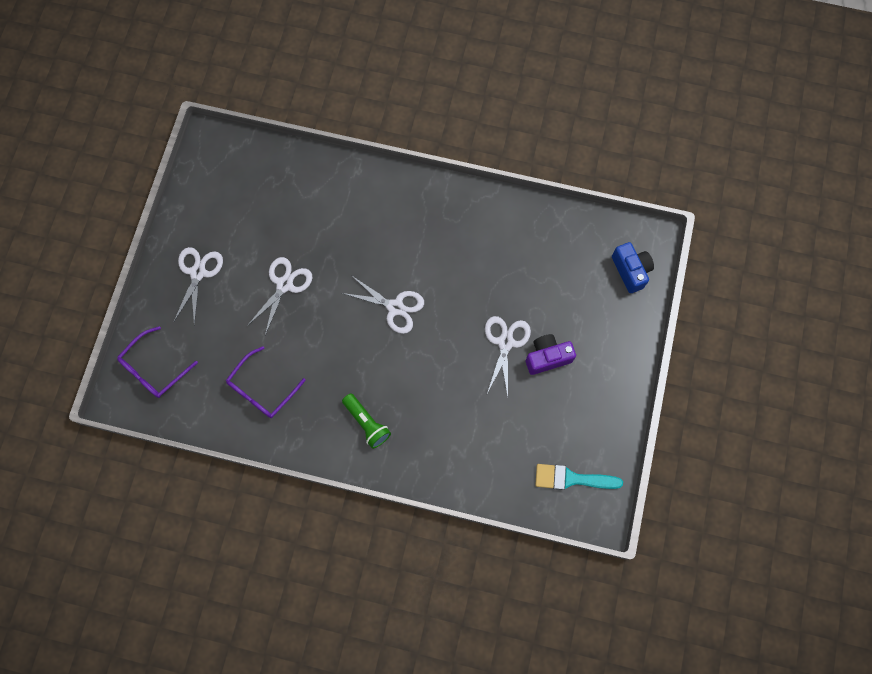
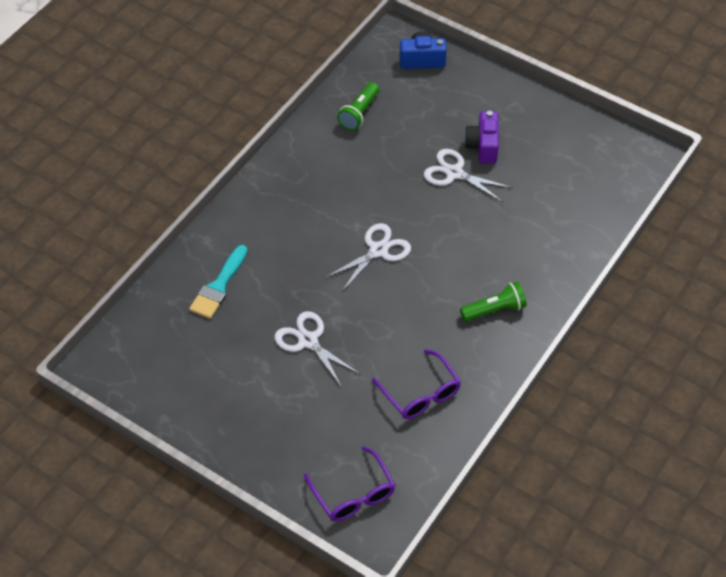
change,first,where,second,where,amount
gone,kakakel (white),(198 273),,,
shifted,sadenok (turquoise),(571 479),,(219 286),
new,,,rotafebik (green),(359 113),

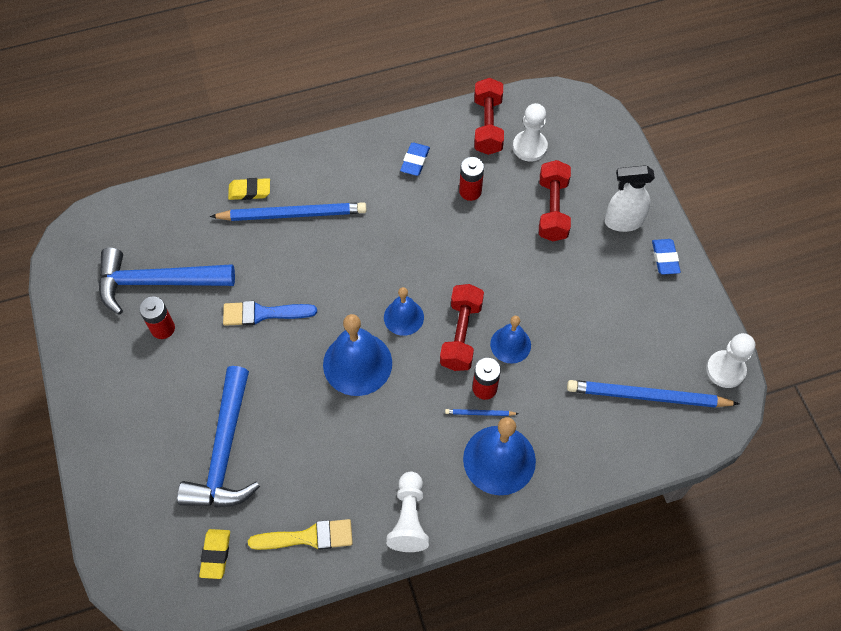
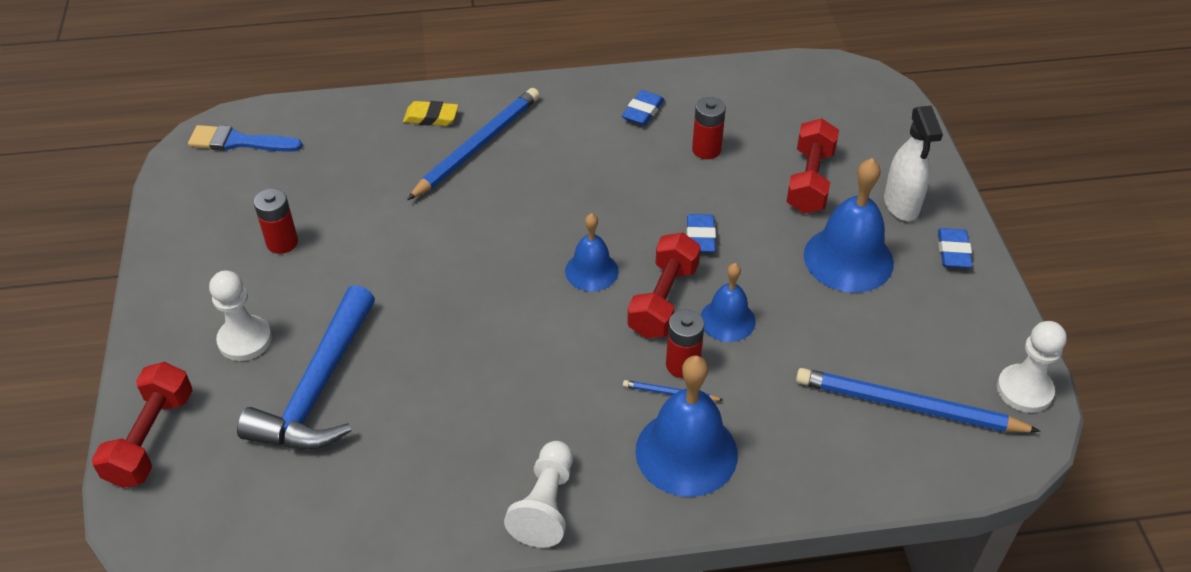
change,first,where,second,where,amount
shifted,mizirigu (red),(487 125),,(151 438),
shifted,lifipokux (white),(529 147),,(245 340),
rotated,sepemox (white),(623 222),,(901 205),105 degrees counterclockwise
rotated,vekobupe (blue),(292 214),,(477 146),60 degrees counterclockwise
gone,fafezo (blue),(157 282),,,
shifted,sadenok (blue),(263 313),,(238 142),
shifted,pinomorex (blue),(357 363),,(848 259),
gone,sadenok (yellow),(308 537),,,
gone,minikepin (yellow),(216 554),,,
new,,,minikepin (blue),(700 237),

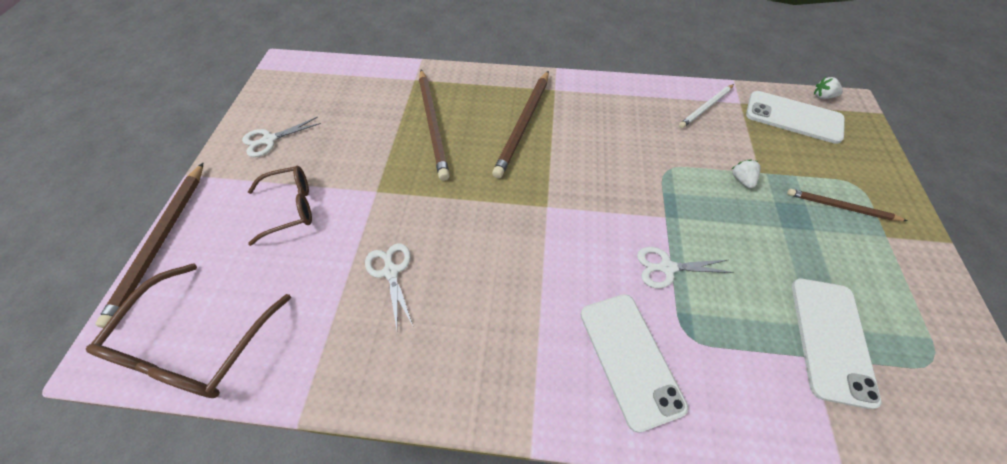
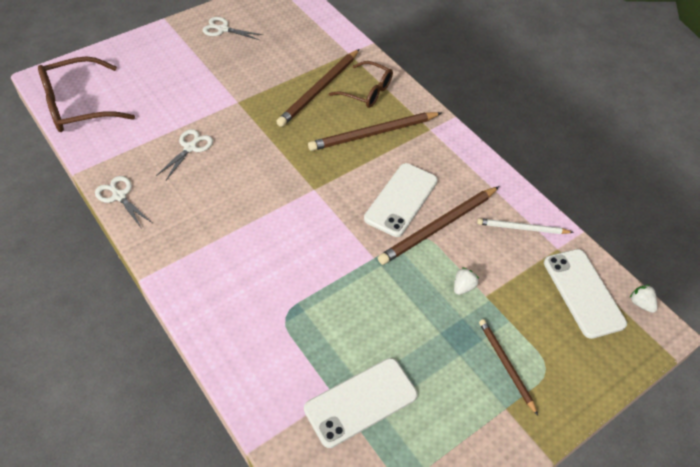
change,first,where,second,where,amount
shifted,vekobupe (brown),(161 242),,(438 227),
shifted,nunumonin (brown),(290 208),,(366 91),
shifted,kakakel (white),(666 267),,(119 196),
shifted,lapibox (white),(630 358),,(401 199),

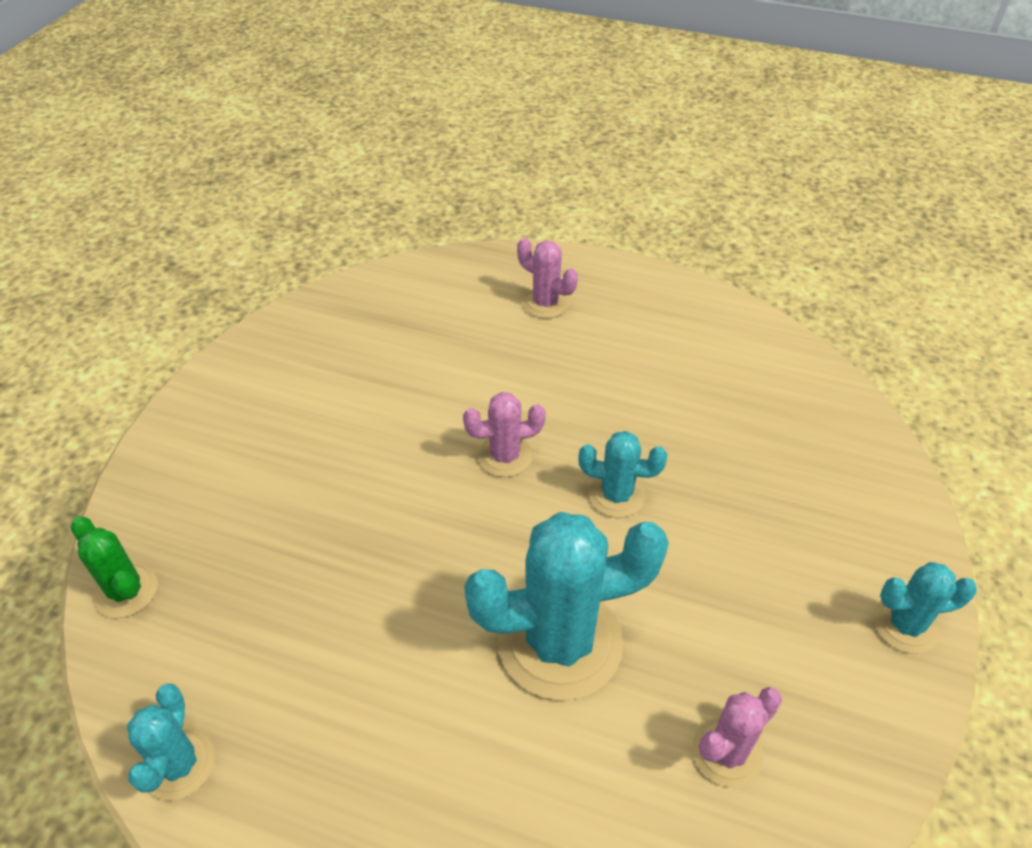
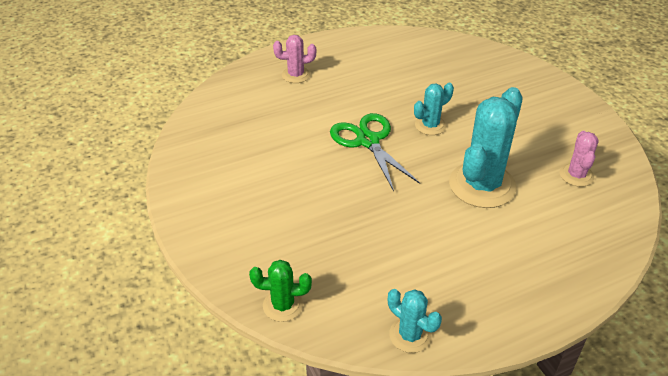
change,first,where,second,where,amount
swapped,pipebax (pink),(505 456),kakakel (green),(368 141),
gone,pipebax (turquoise),(905 625),,,

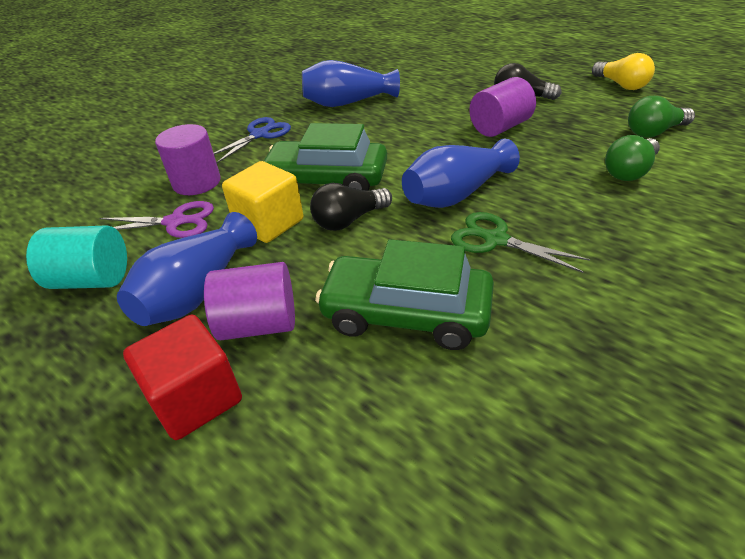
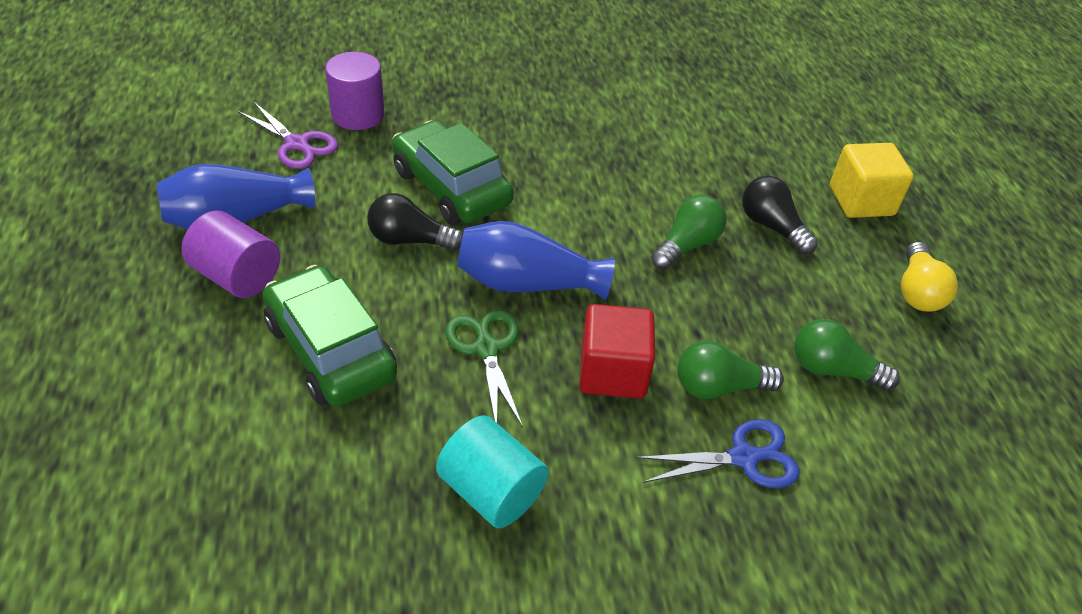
change,first,where,second,where,amount
gone,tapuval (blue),(348 103),,,
swapped,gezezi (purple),(500 127),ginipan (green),(687 245),
shifted,kakakel (blue),(260 134),,(744 457),
shifted,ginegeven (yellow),(269 223),,(861 201),
shifted,gezezi (turquoise),(92 279),,(491 491),
shifted,ginegeven (red),(196 398),,(612 372),

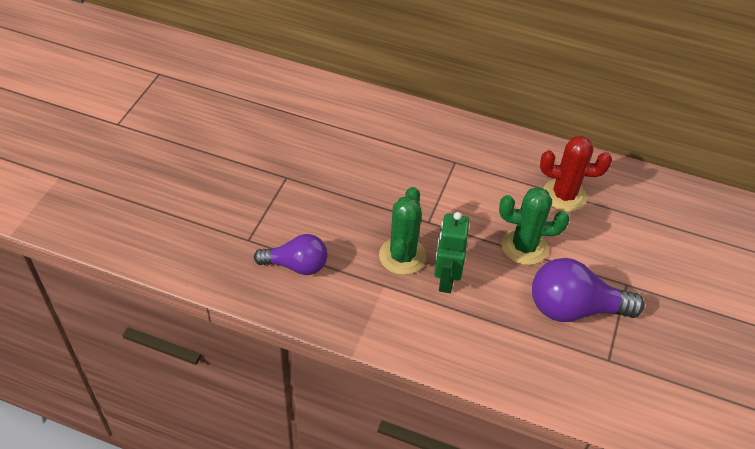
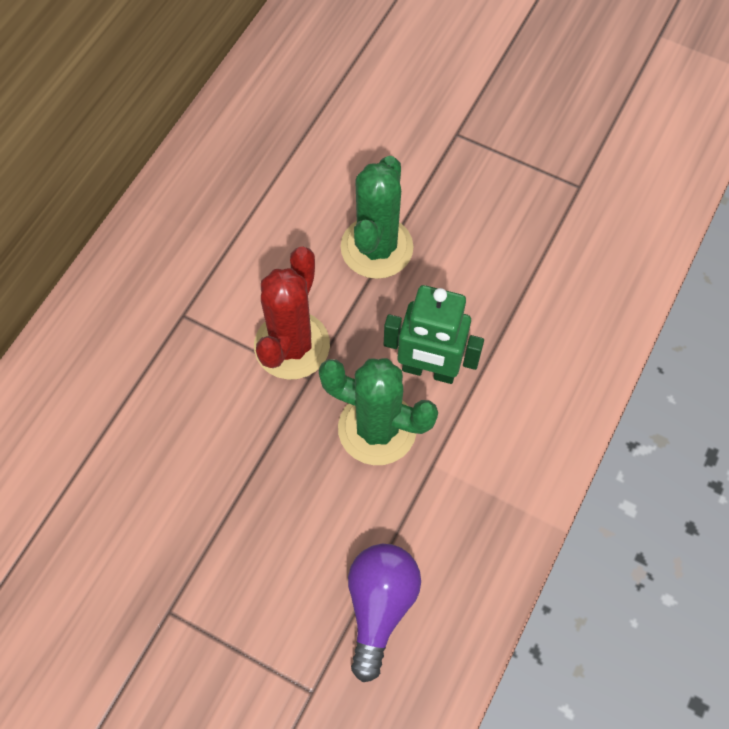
change,first,where,second,where,amount
shifted,pipebax (red),(564 195),,(292 345),
gone,ginipan (purple),(574 308),,,

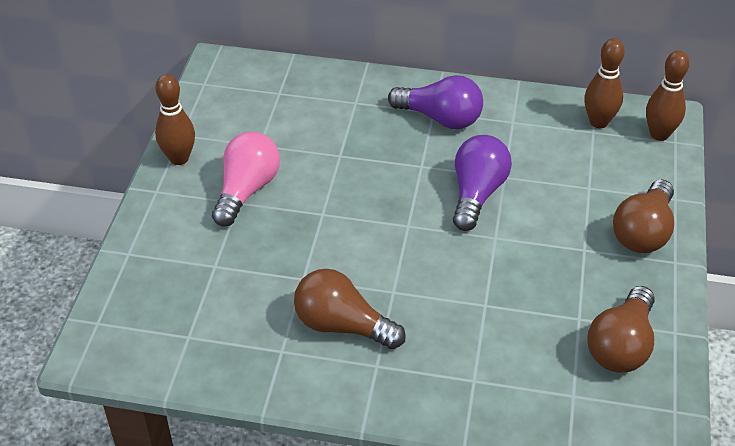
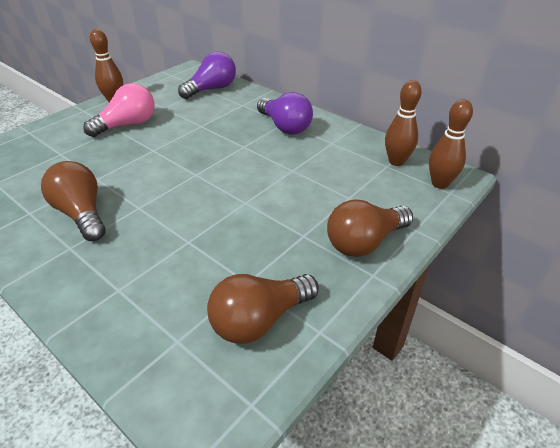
change,first,where,second,where,amount
shifted,ginipan (purple),(477 193),,(212 89),

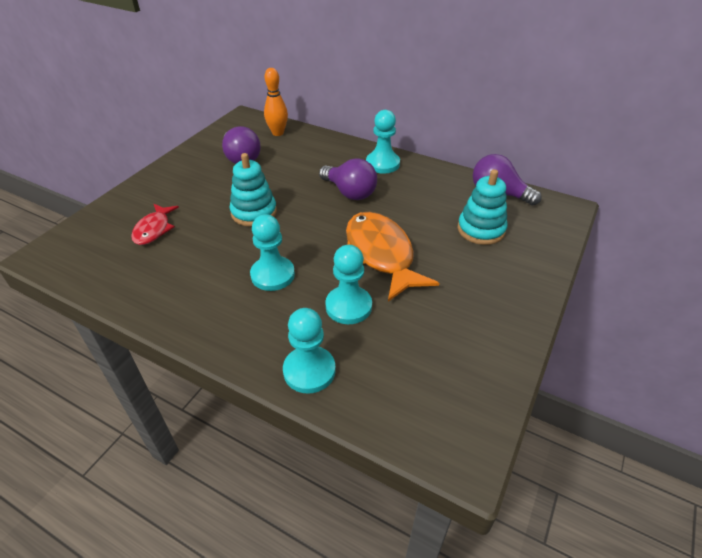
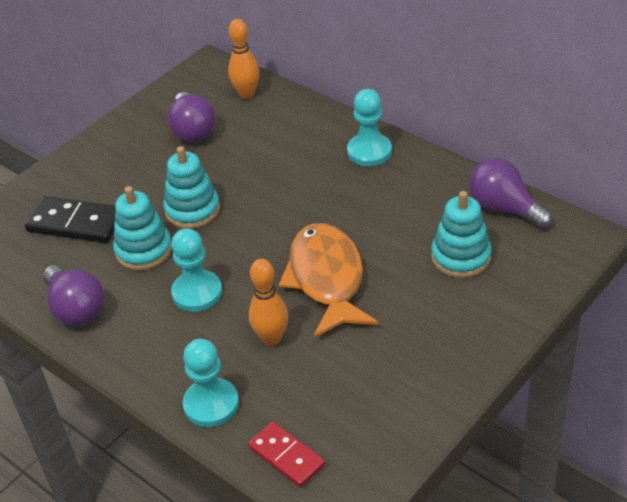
change,first,where,second,where,amount
shifted,ginipan (purple),(350 192),,(76 309),
swapped,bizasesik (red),(154 229),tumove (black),(75 223),
swapped,lifipokux (turquoise),(348 306),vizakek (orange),(271 338),
new,,,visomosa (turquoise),(144 250),
new,,,tumove (red),(286 456),

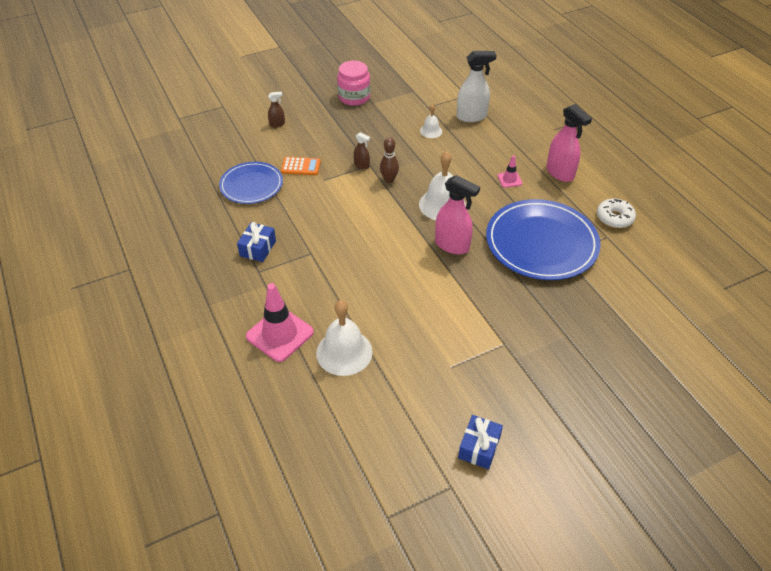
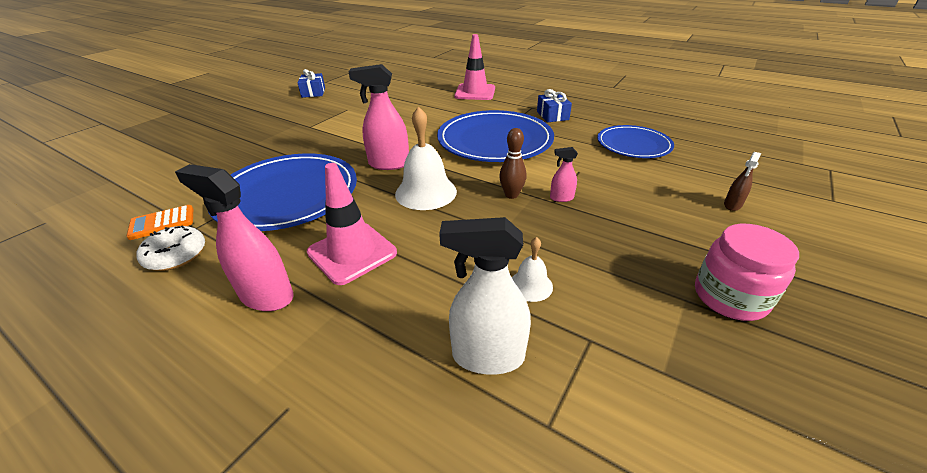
change,first,where,second,where,amount
rotated,sepemox (white),(471 116),,(487 356),45 degrees clockwise
repainted,sepemox (brown),(362 165),sepemox (pink),(561 198),
scaled,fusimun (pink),(509 179),,(352 253),x2.05
shifted,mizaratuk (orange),(301 167),,(162 223),
gone,pinomorex (white),(344 352),,,
new,,,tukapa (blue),(495 140),

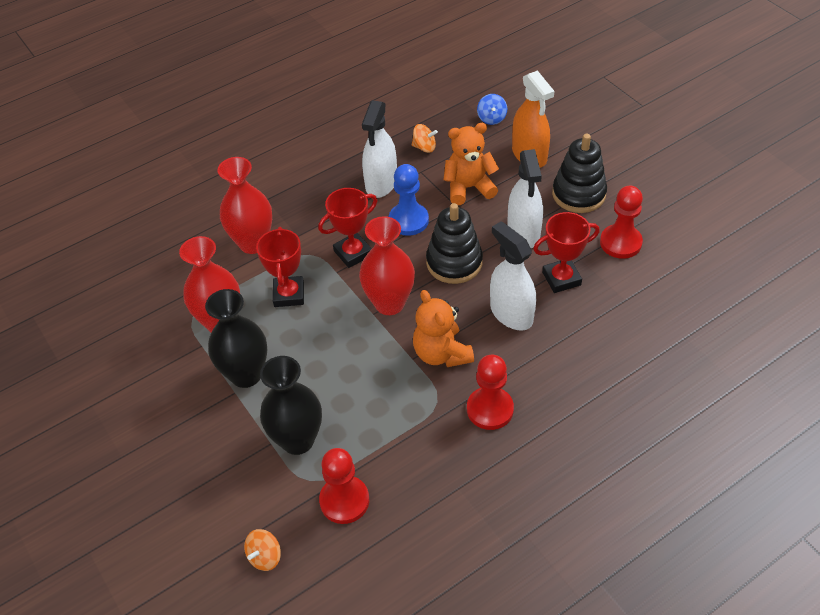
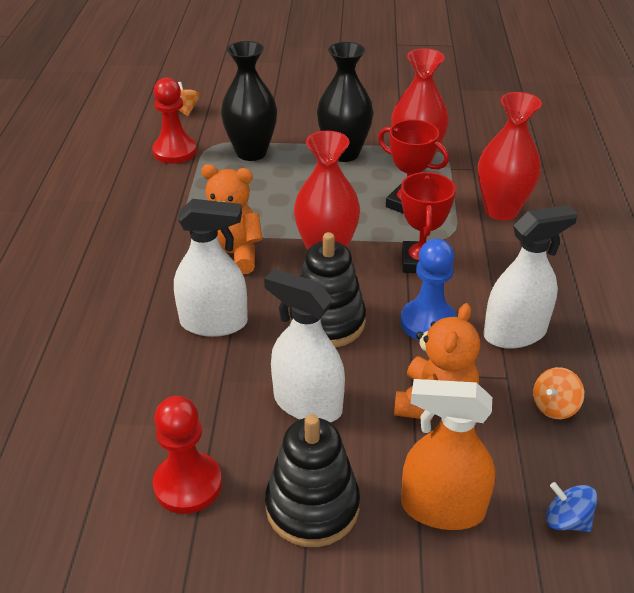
change,first,where,second,where,amount
rotated,sepemox (white),(381 183),,(515 333),105 degrees clockwise
gone,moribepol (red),(561 278),,,
gone,lifipokux (red),(490 409),,,

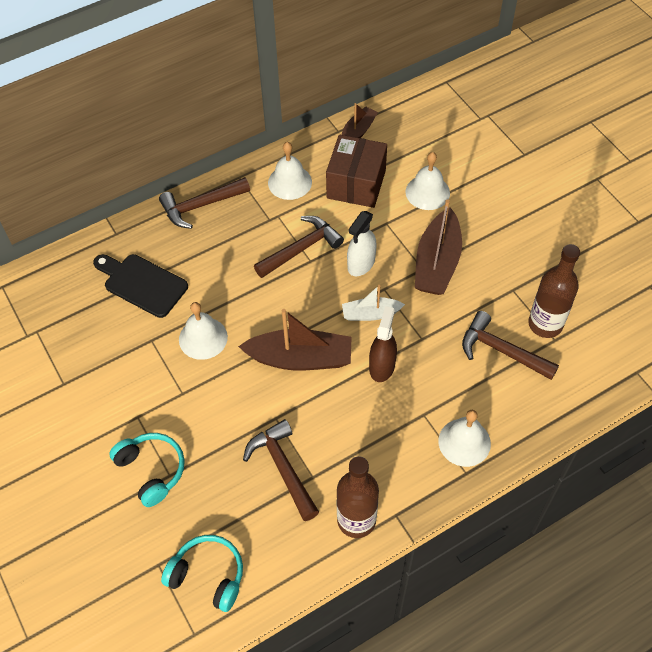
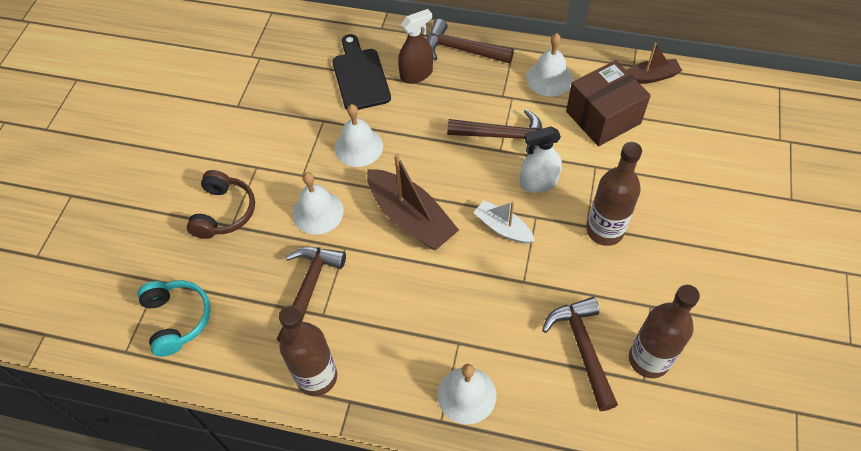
change,first,where,second,where,amount
shifted,pinomorex (white),(427 192),,(318 212),
swapped,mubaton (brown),(437 263),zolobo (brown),(605 231),
shifted,sepemox (brown),(382 366),,(416 74),
repainted,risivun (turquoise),(151 470),risivun (brown),(224 212),

